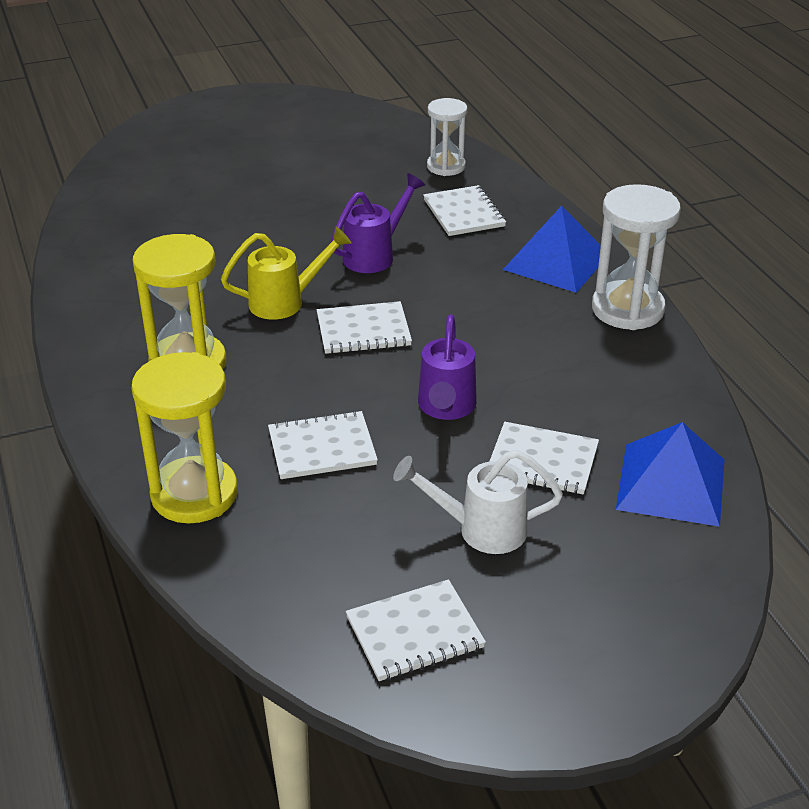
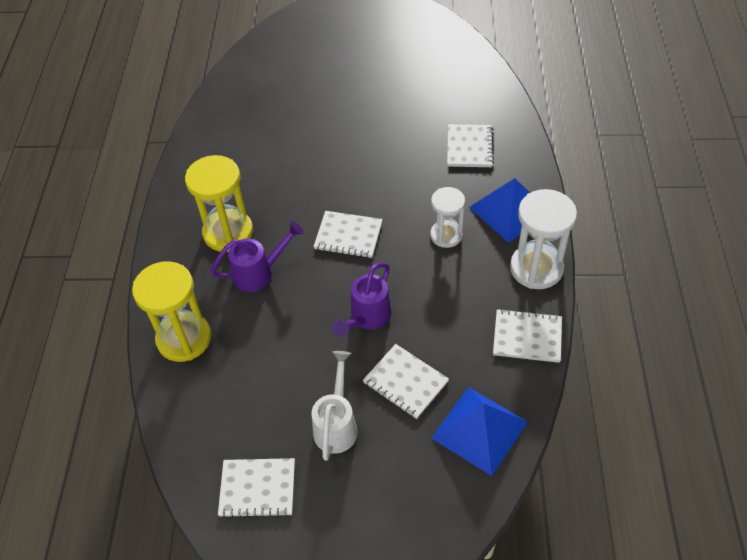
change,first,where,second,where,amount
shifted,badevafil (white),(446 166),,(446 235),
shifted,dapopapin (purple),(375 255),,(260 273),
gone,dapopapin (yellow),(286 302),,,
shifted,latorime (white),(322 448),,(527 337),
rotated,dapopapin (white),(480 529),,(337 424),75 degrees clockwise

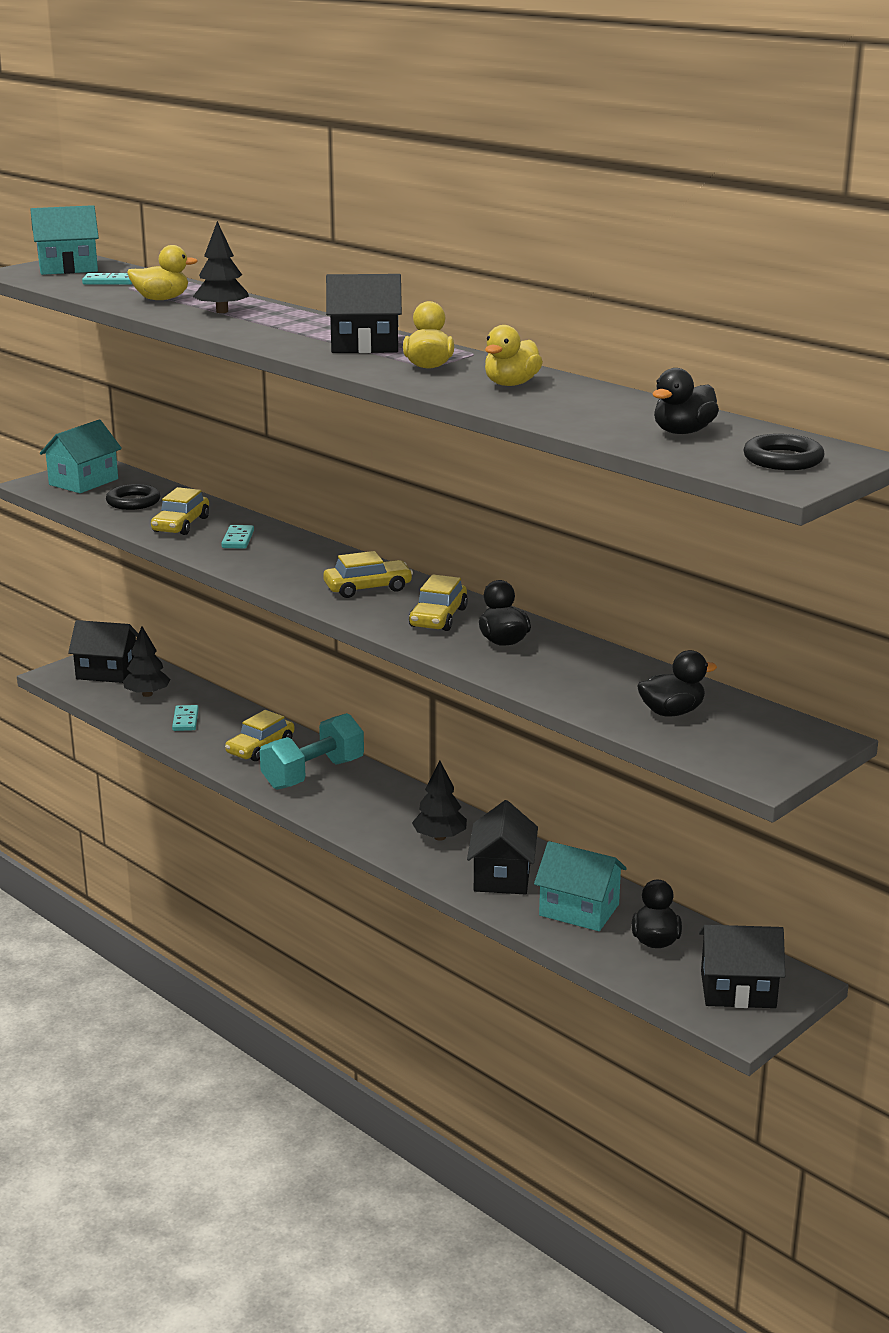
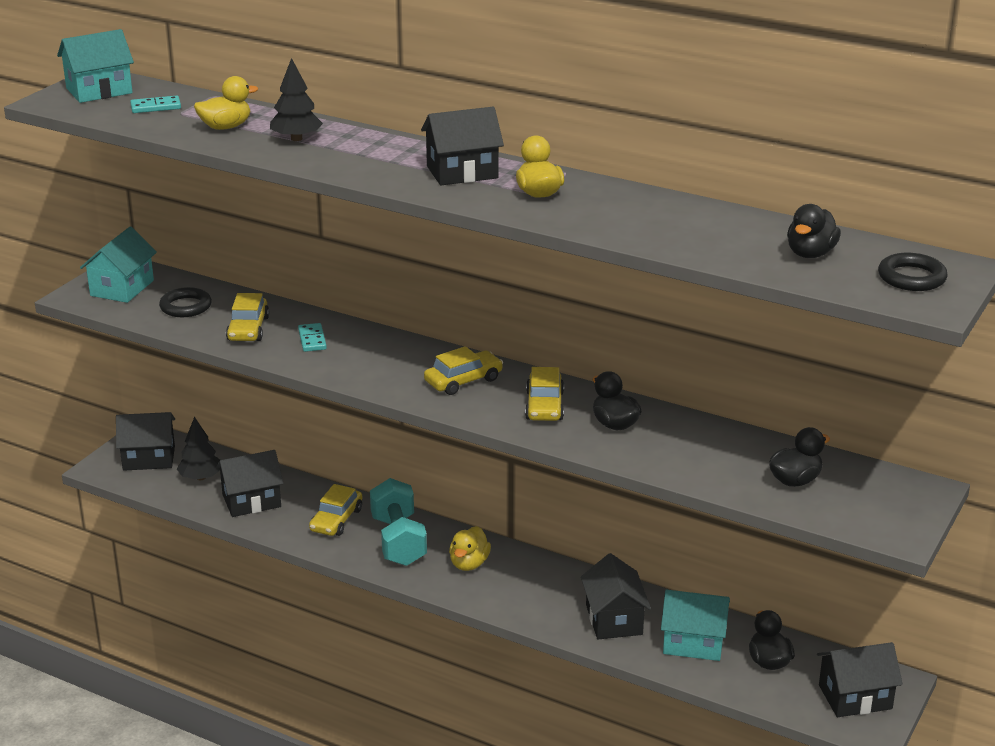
change,first,where,second,where,amount
shifted,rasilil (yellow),(511 384),,(469 564),
swapped,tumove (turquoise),(185 720),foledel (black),(251 501),
rotated,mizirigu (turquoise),(313 774),,(398 541),45 degrees counterclockwise
gone,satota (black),(439 837),,,

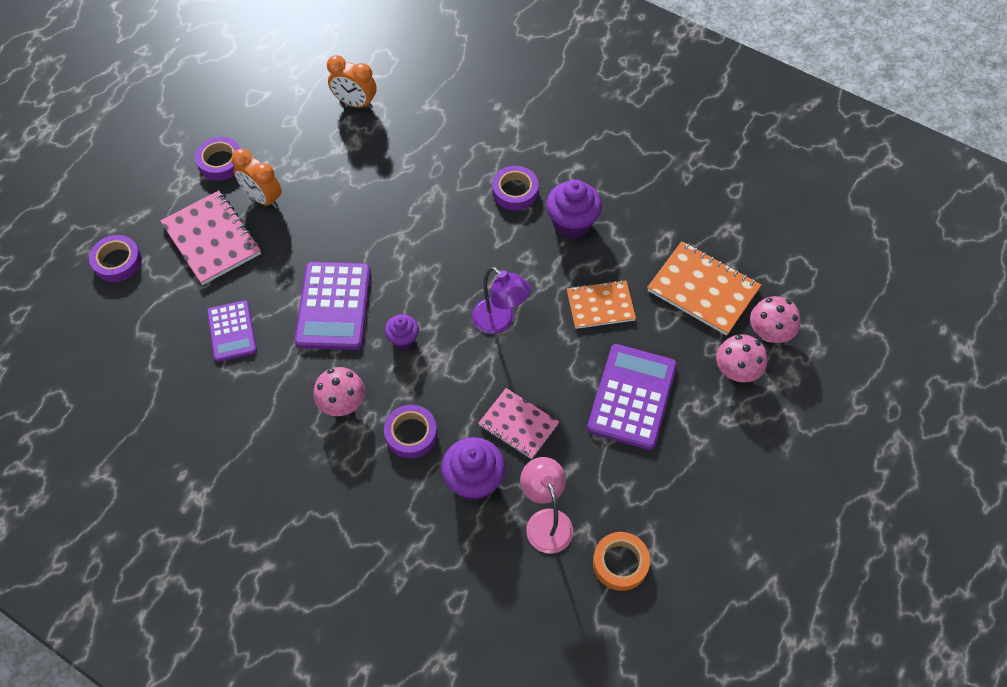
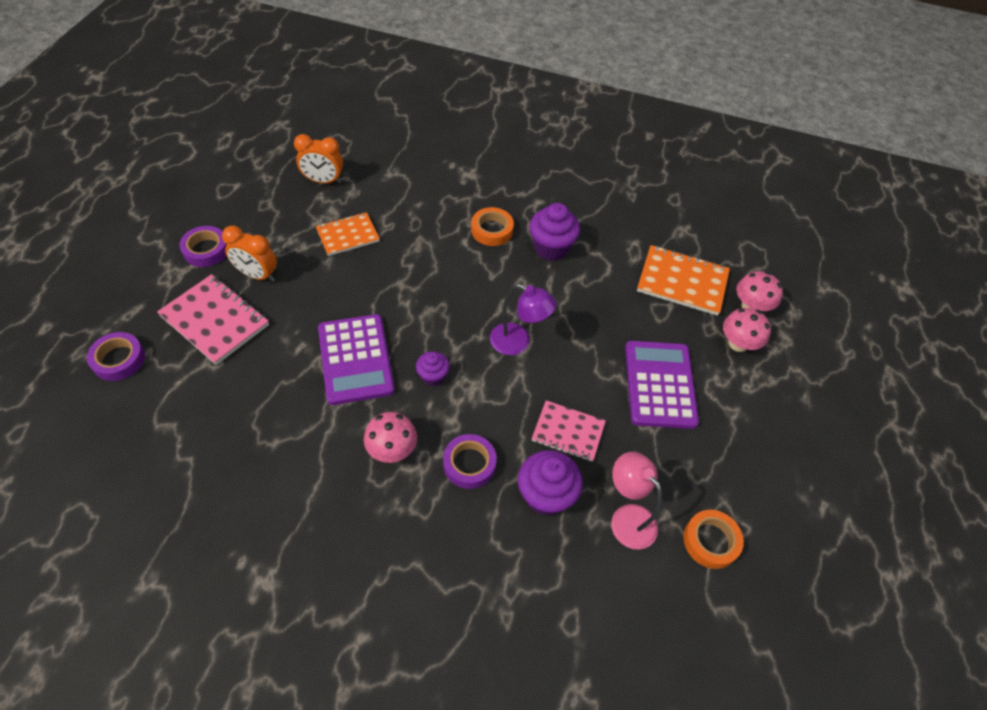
change,first,where,second,where,amount
repainted,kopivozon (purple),(515 191),kopivozon (orange),(492 230),
shifted,latorime (orange),(600 306),,(348 235),
gone,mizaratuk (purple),(232 331),,,

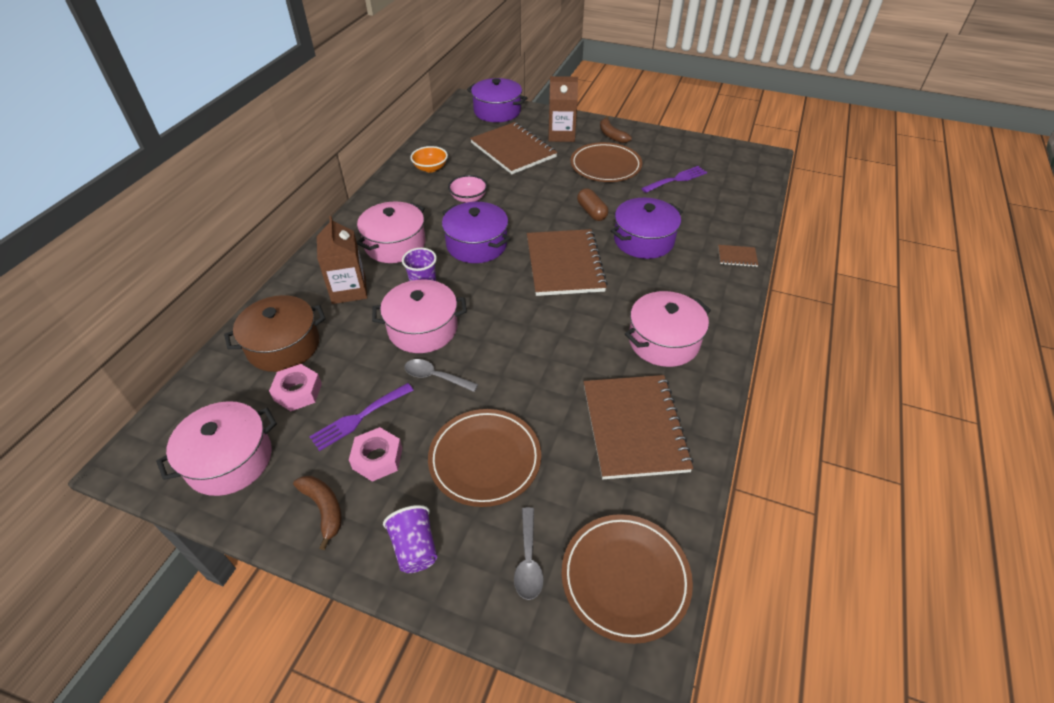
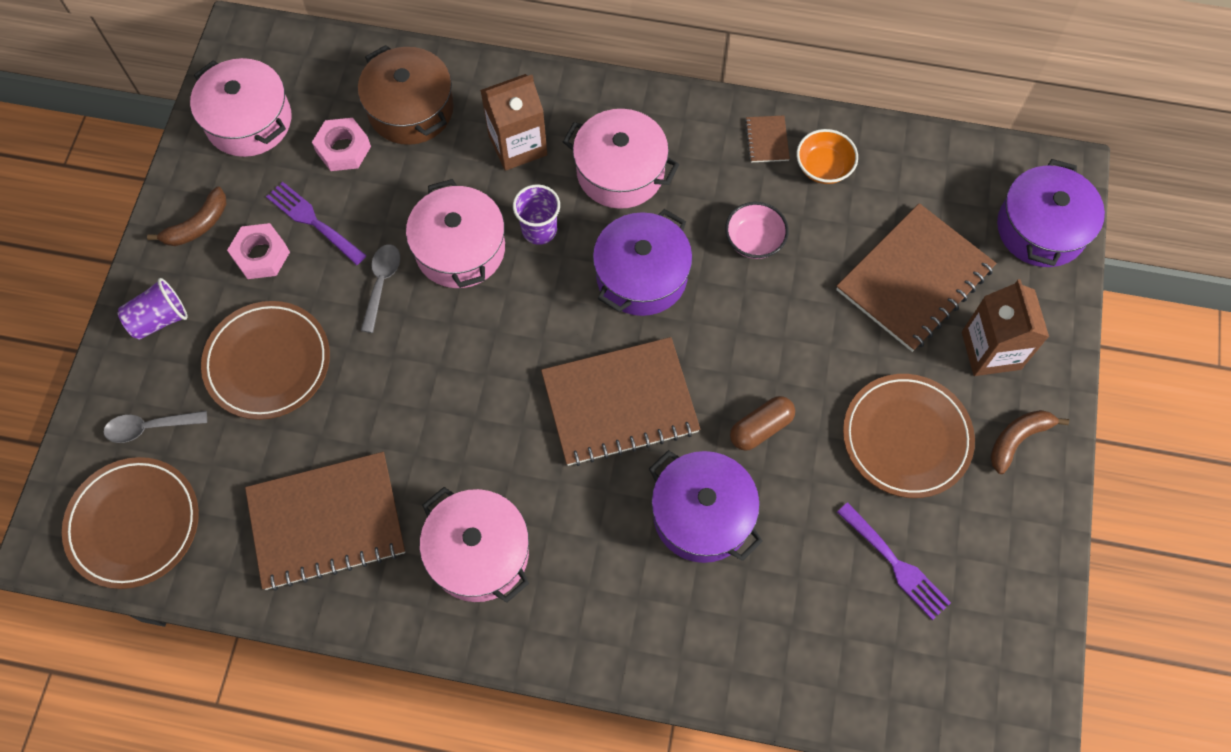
change,first,where,second,where,amount
shifted,latorime (brown),(737 257),,(767 140),

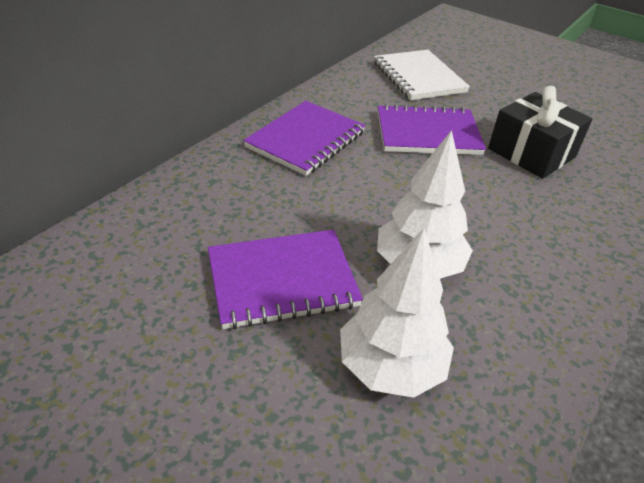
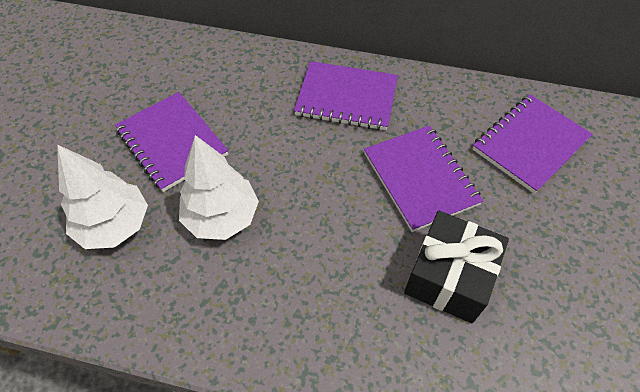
change,first,where,second,where,amount
repainted,latorime (white),(418 77),latorime (purple),(530 144),

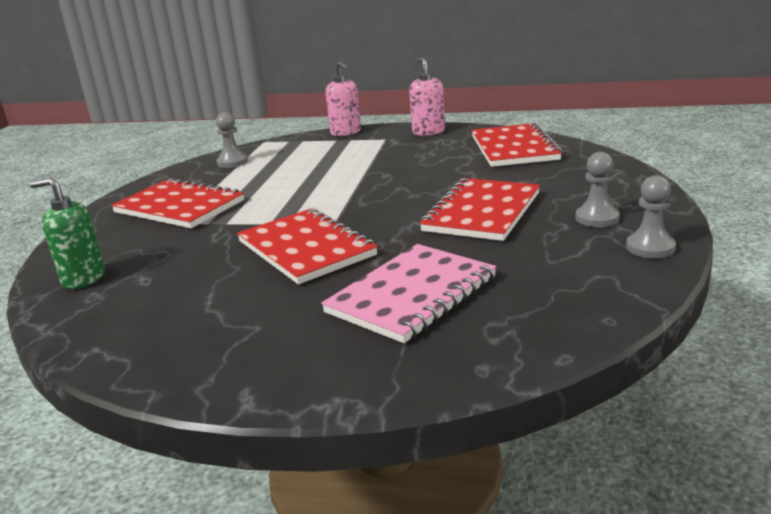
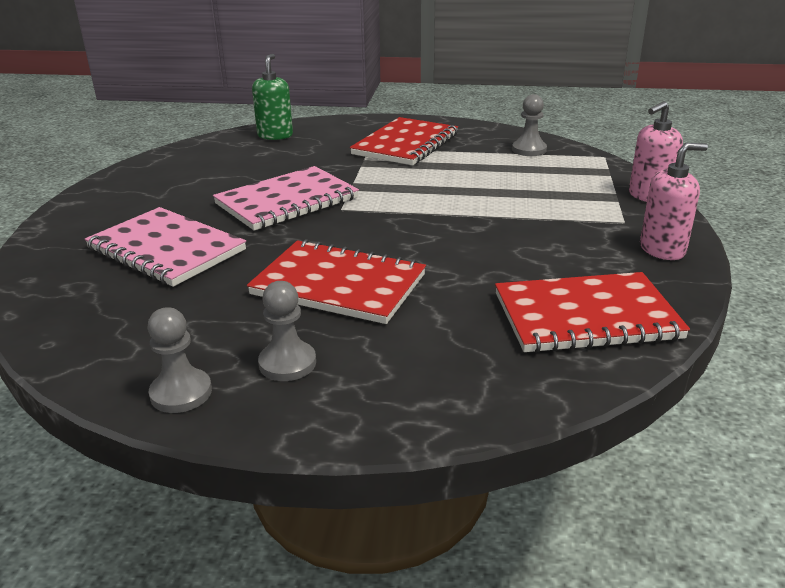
change,first,where,second,where,amount
repainted,latorime (red),(306 248),latorime (pink),(287 201),

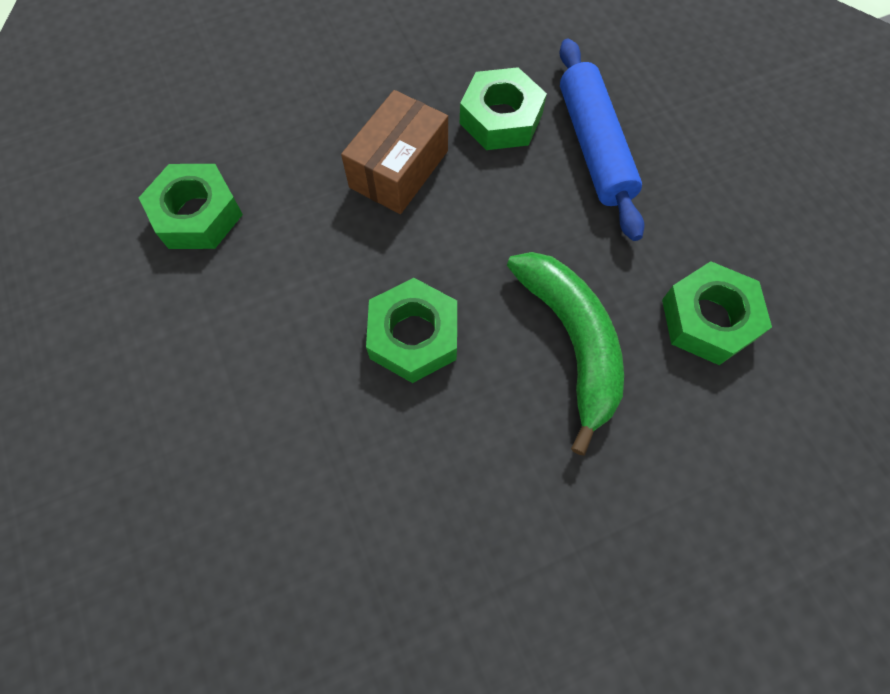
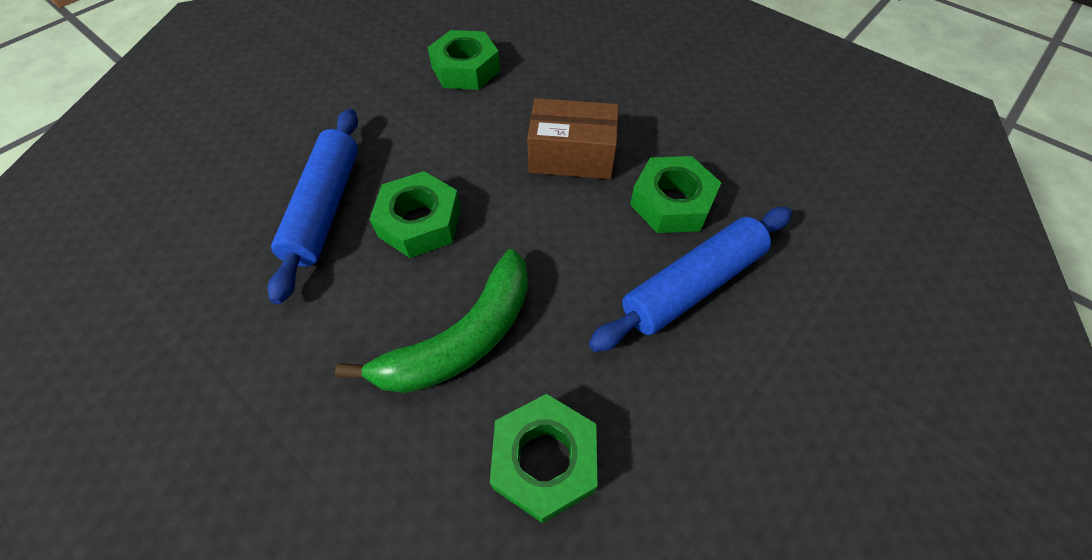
change,first,where,second,where,amount
new,,,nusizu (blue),(325 208),

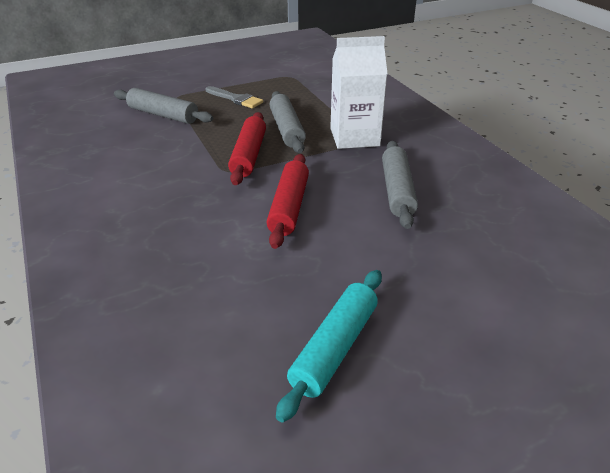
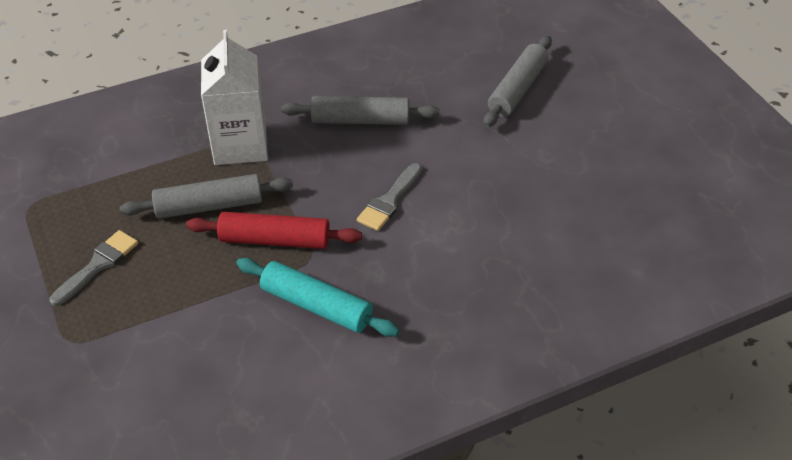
change,first,where,second,where,amount
shifted,nusizu (grey),(163 115),,(517 89),
swapped,nusizu (red),(289 207),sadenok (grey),(389 201),
shifted,nusizu (turquoise),(334 348),,(316 305),

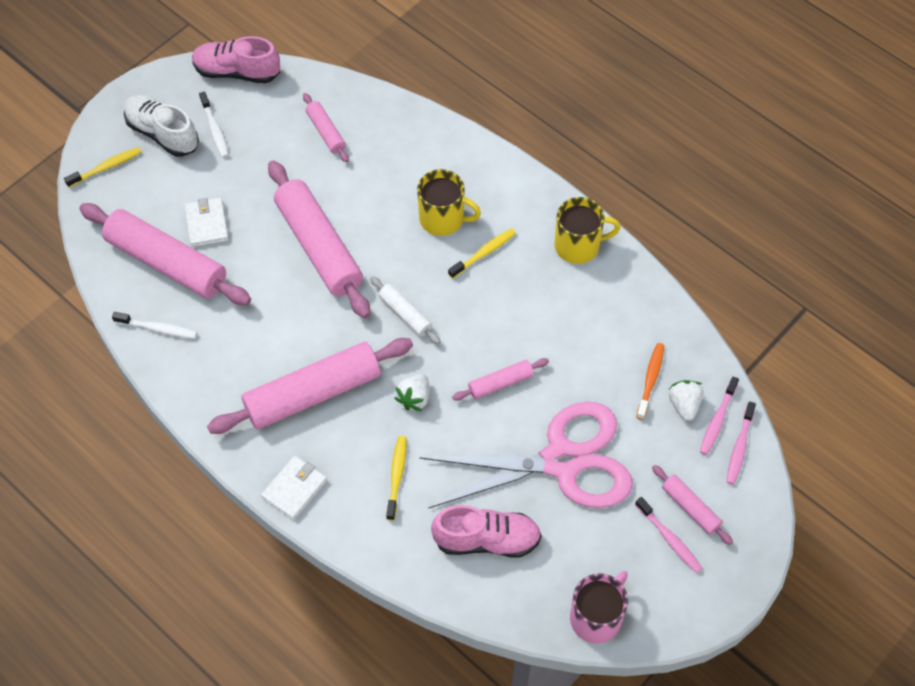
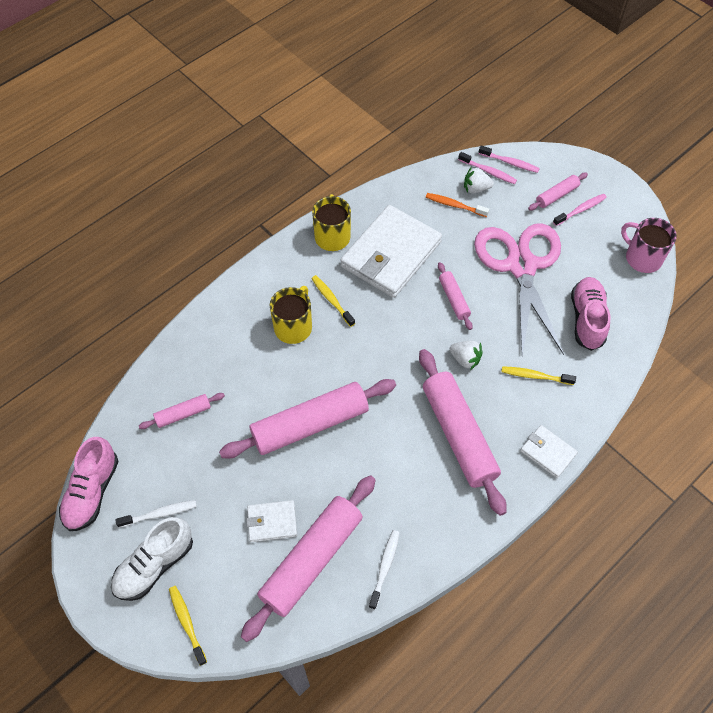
change,first,where,second,where,amount
gone,nusizu (white),(405 314),,,
new,,,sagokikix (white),(391 254),

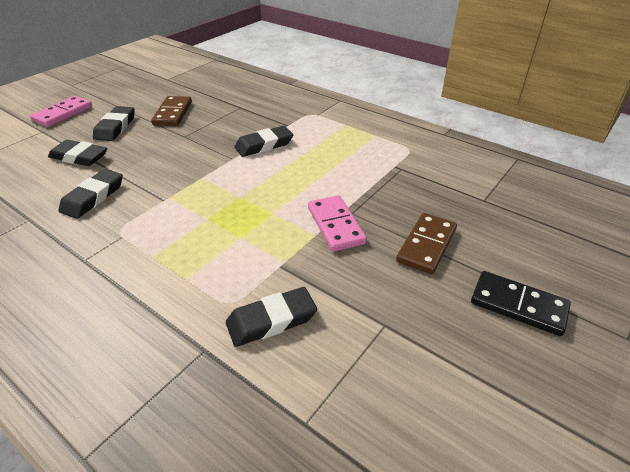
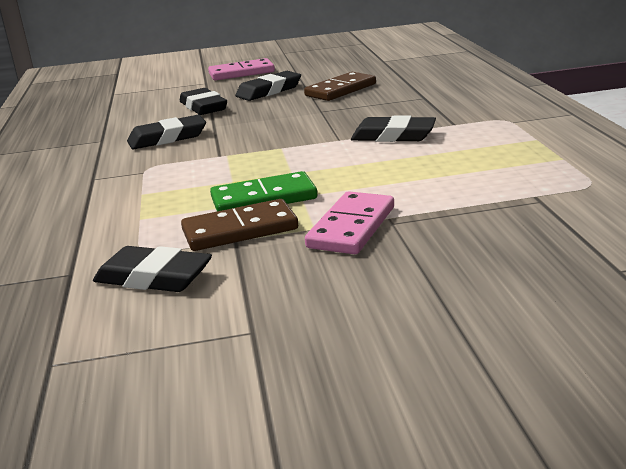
change,first,where,second,where,amount
shifted,tumove (brown),(426 245),,(240 230),
gone,tumove (black),(518 305),,,
new,,,tumove (green),(264 198),

